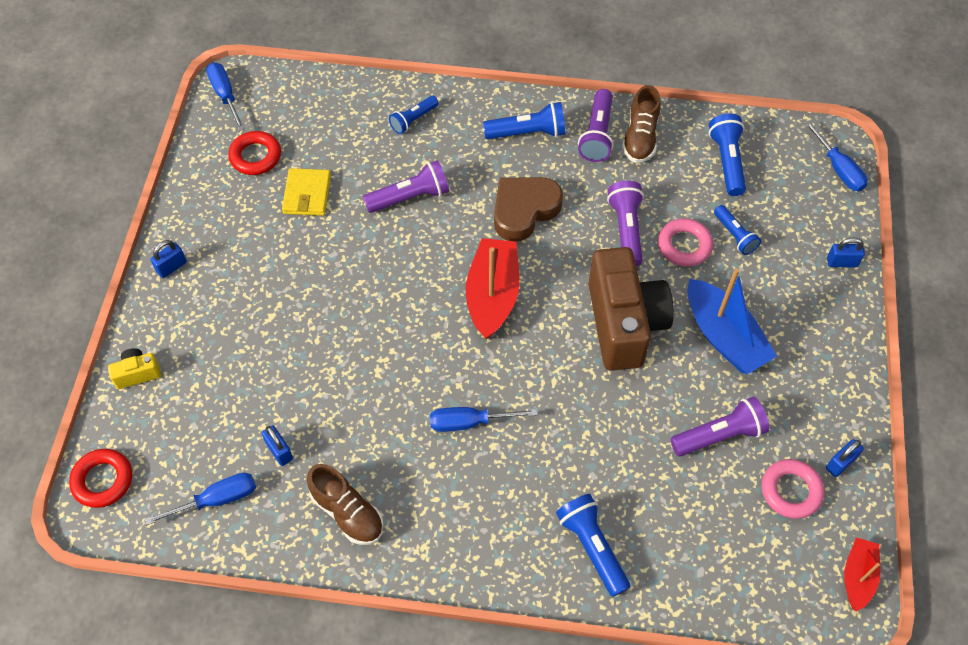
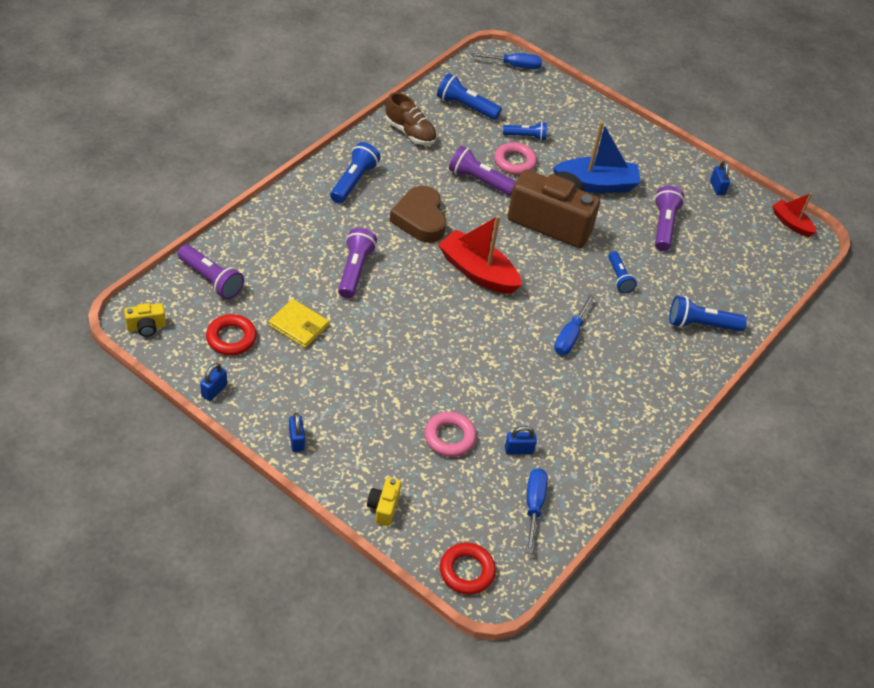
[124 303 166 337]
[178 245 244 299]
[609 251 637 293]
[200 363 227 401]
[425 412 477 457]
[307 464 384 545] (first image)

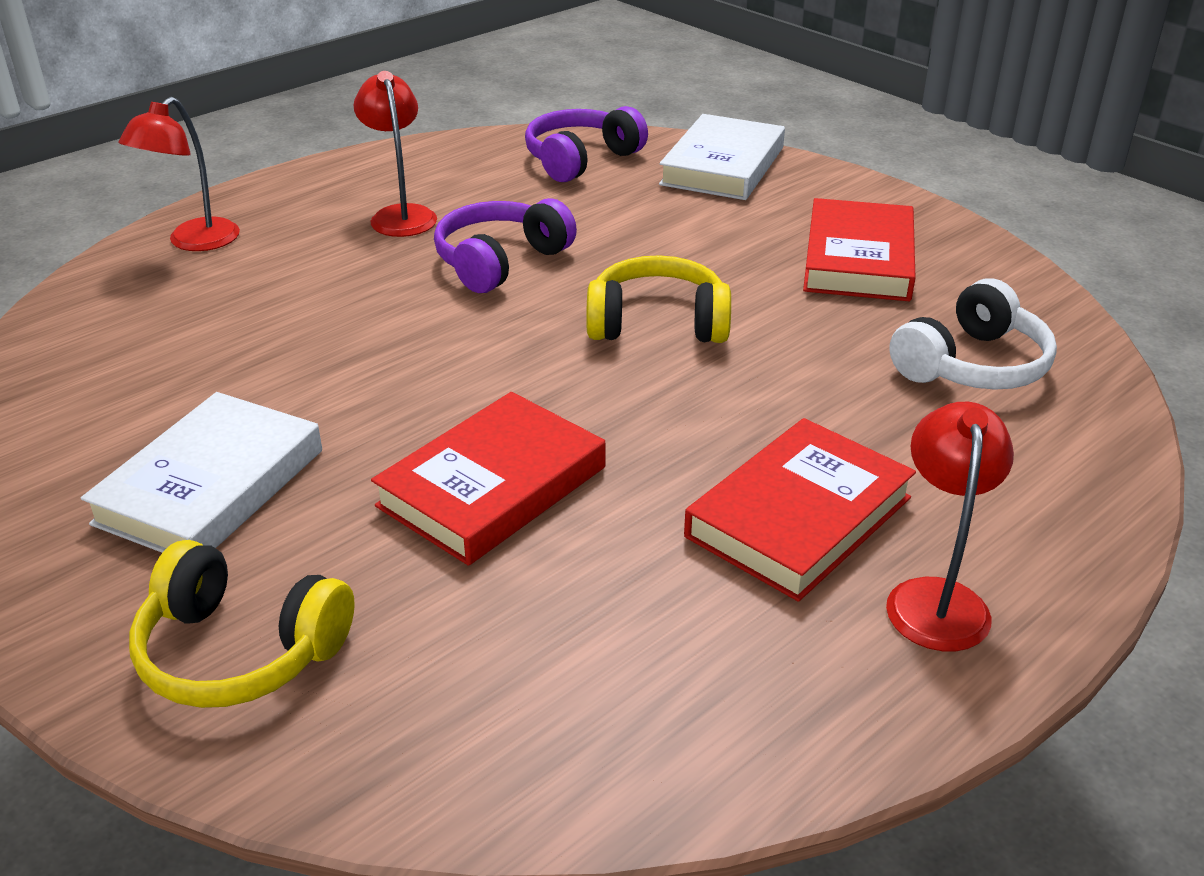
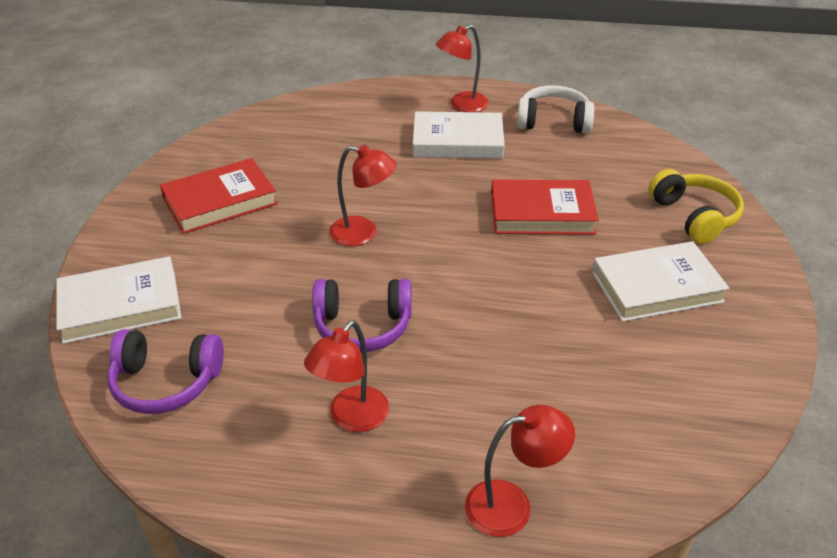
[329 145 397 246]
[517 86 594 133]
[413 111 505 159]

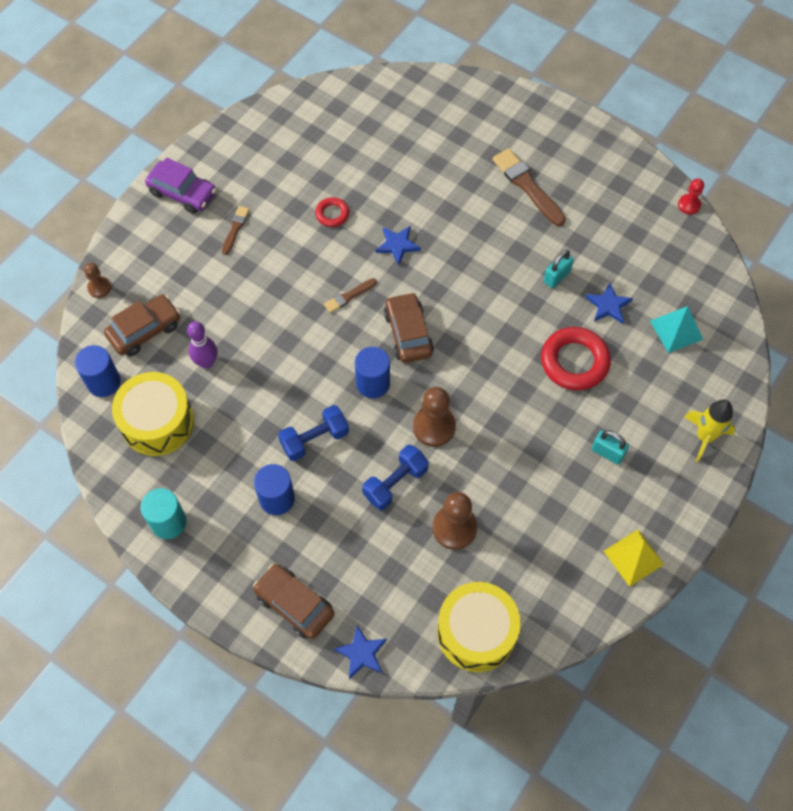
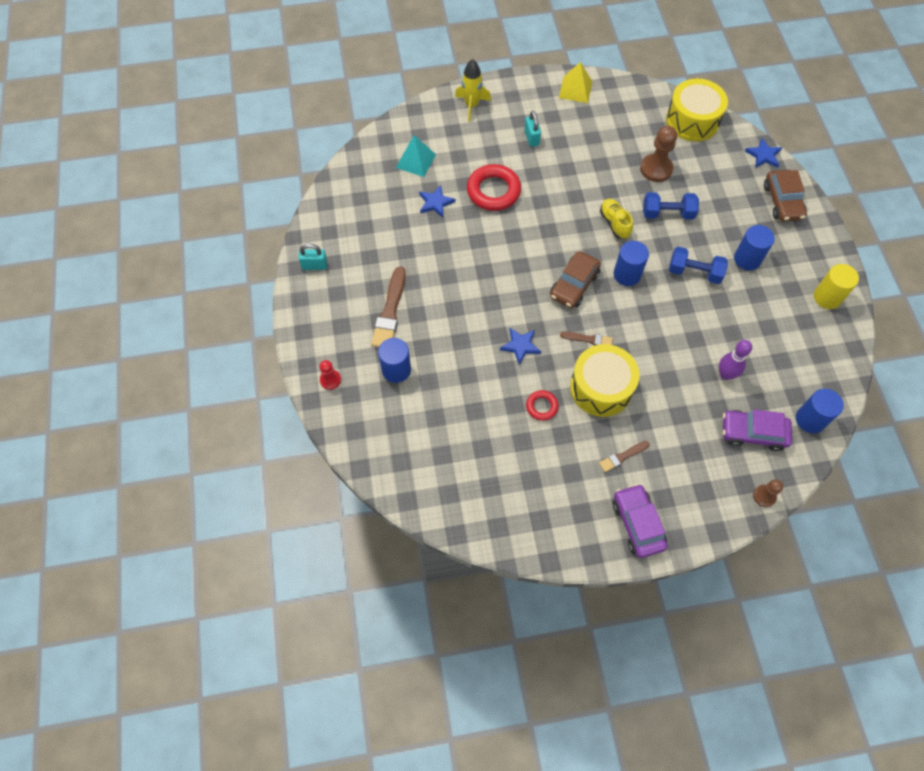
[319 360 341 390]
[298 244 327 270]
[723 409 792 451]
[570 344 640 417]
[600 199 633 239]
[814 264 859 309]
[378 338 411 383]

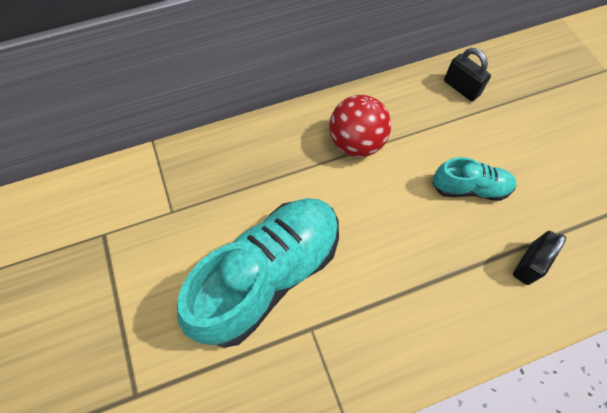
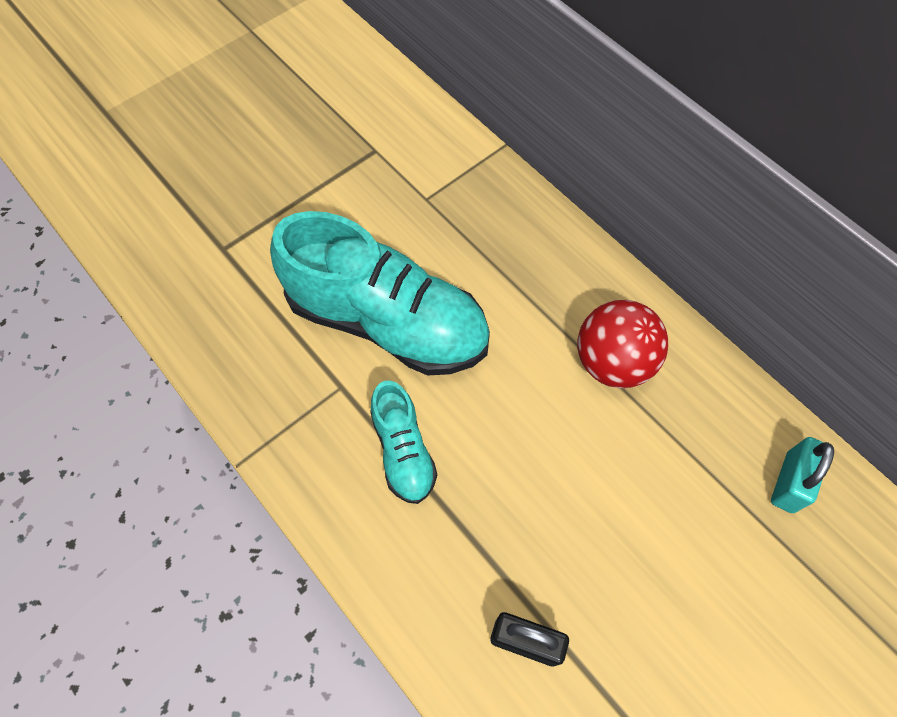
[771 437 834 513]
[370 380 437 504]

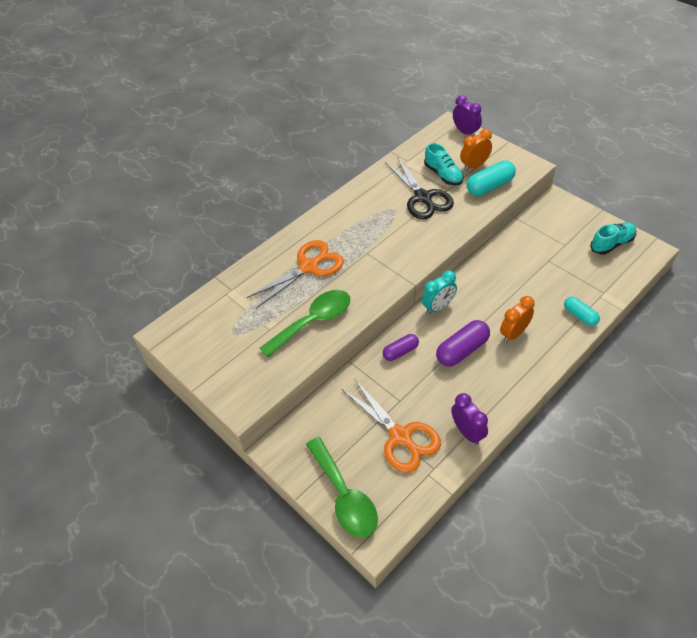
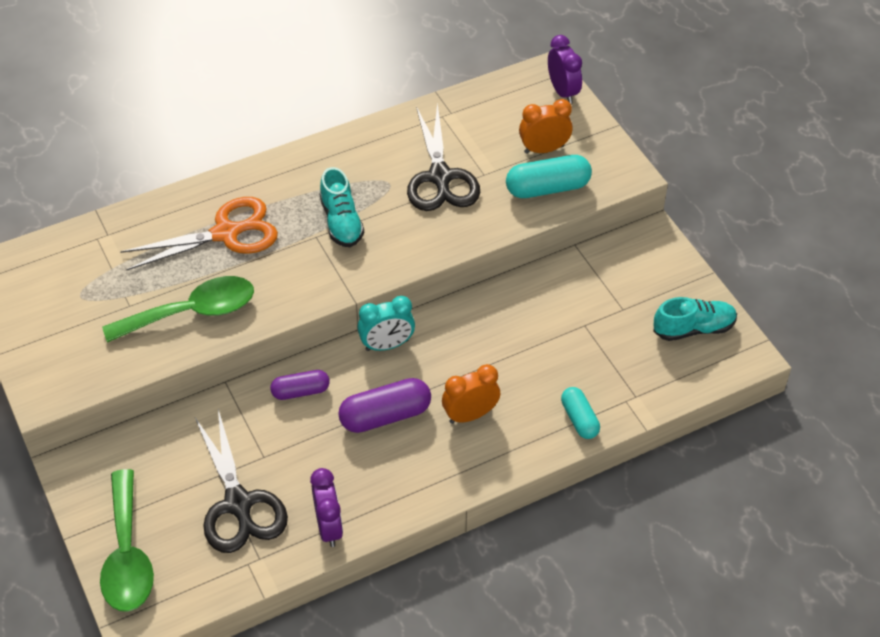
[319 167 364 247]
[195 409 288 553]

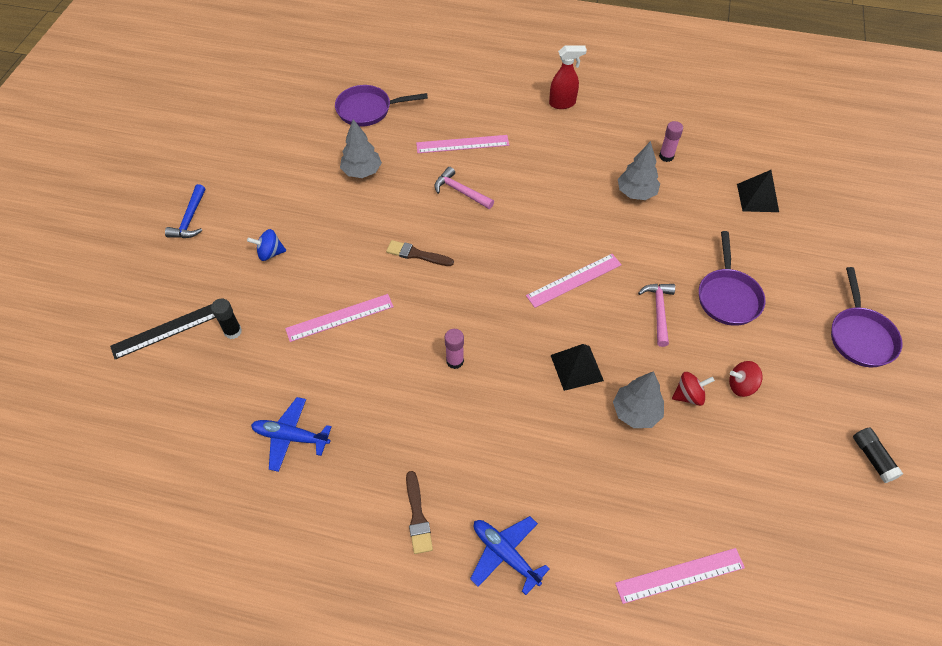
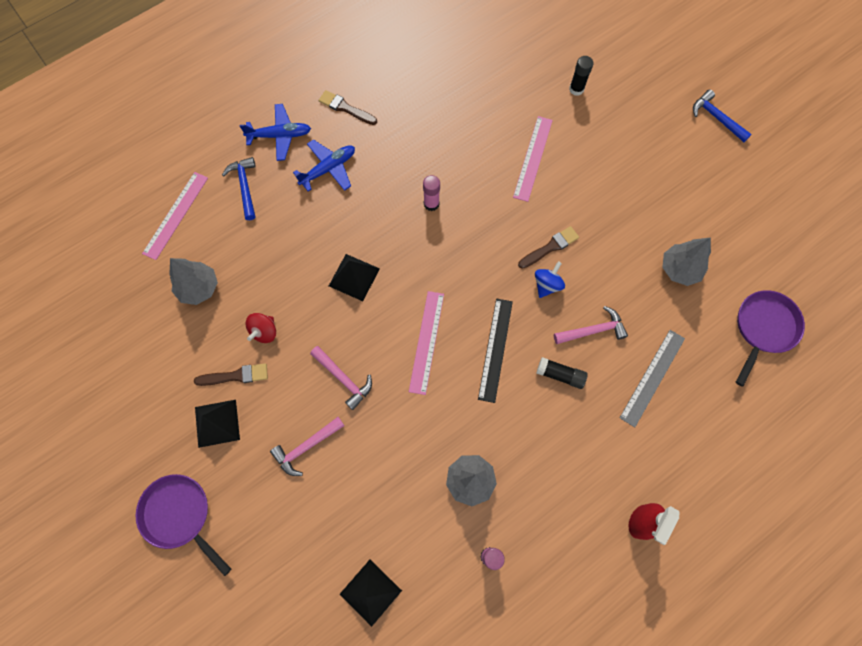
[620 330 685 427]
[535 261 565 298]
[270 417 345 476]
[478 298 513 403]
[194 363 268 386]
[169 258 218 305]
[293 139 355 192]
[537 357 588 389]
[222 157 256 220]
[195 400 240 448]

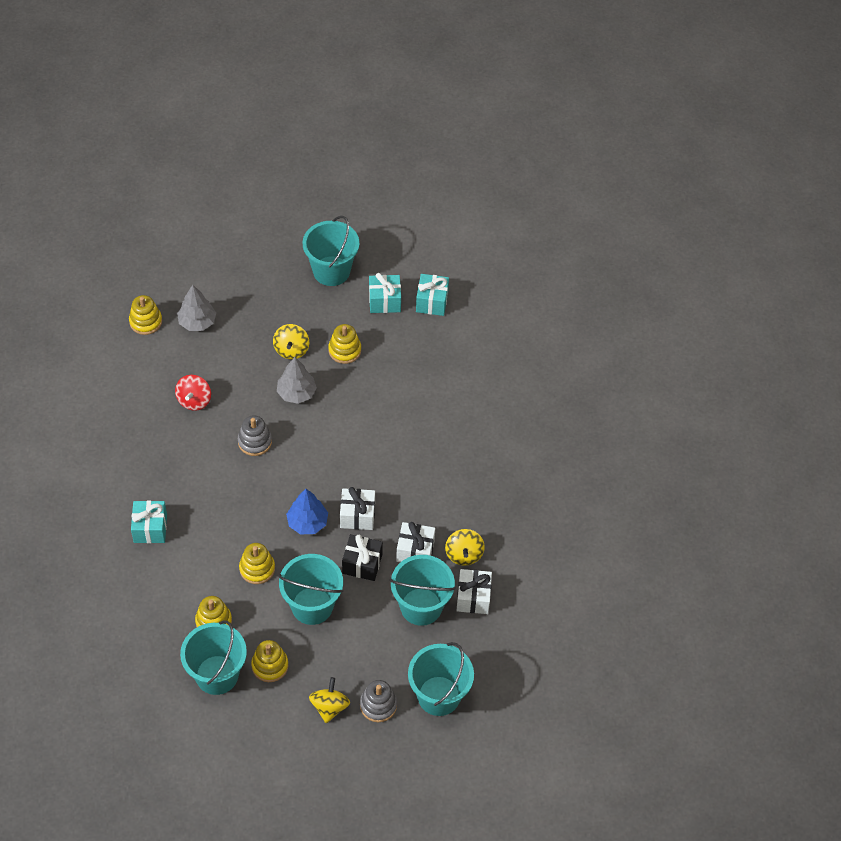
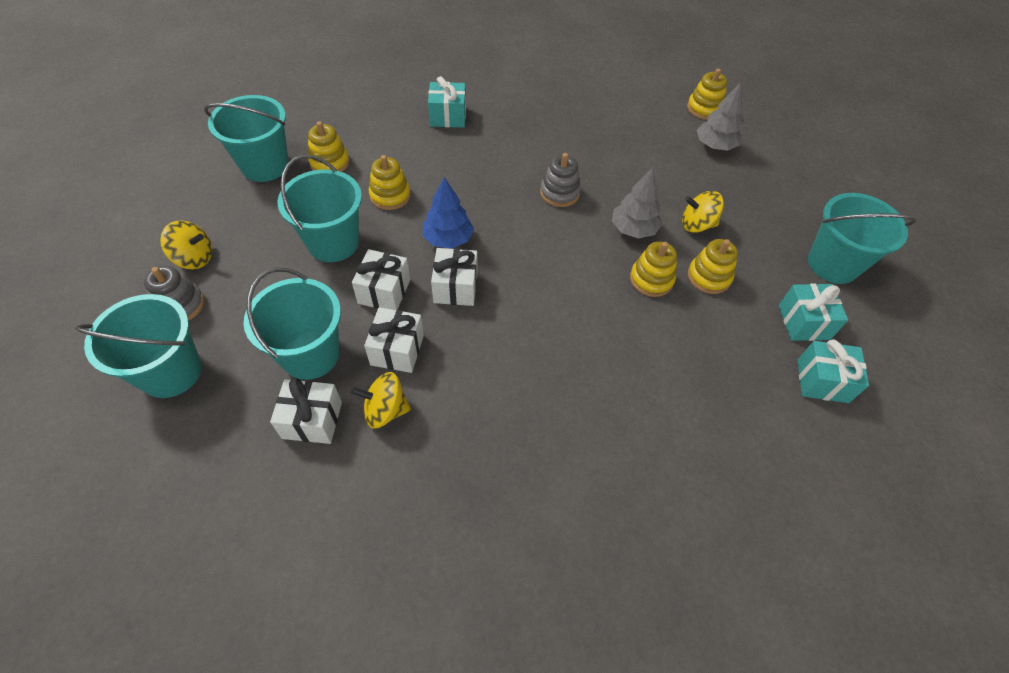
[175 375 211 411] (first image)
[352 249 410 310]
[630 241 677 297]

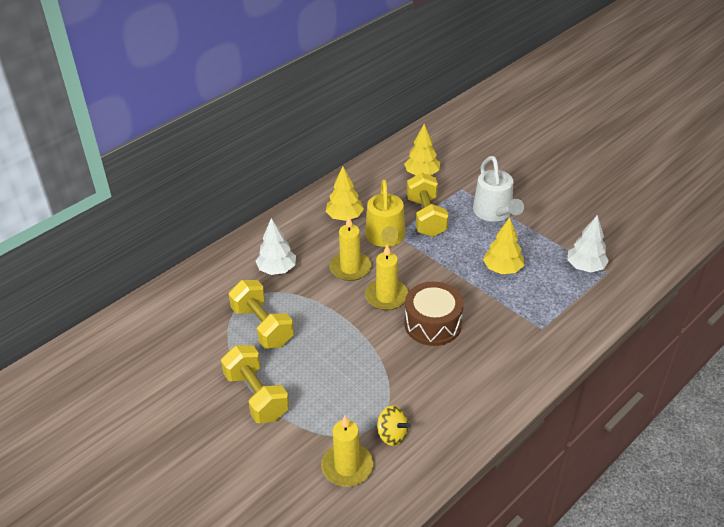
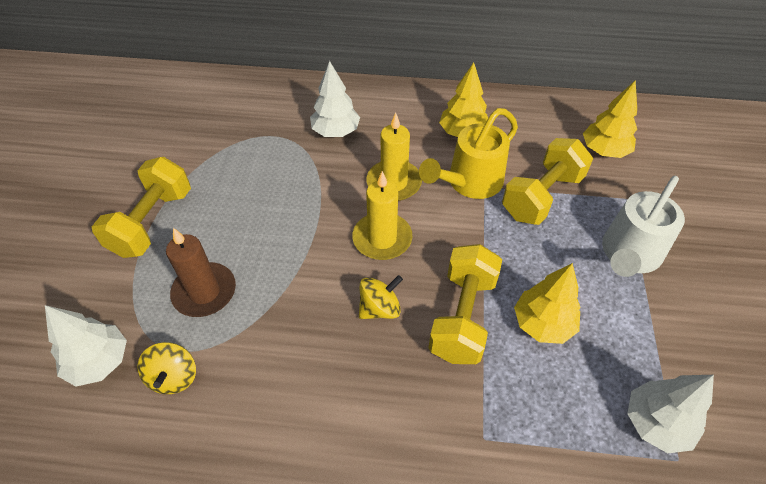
[429 244 502 364]
[359 275 403 319]
[45 305 127 386]
[166 228 236 317]

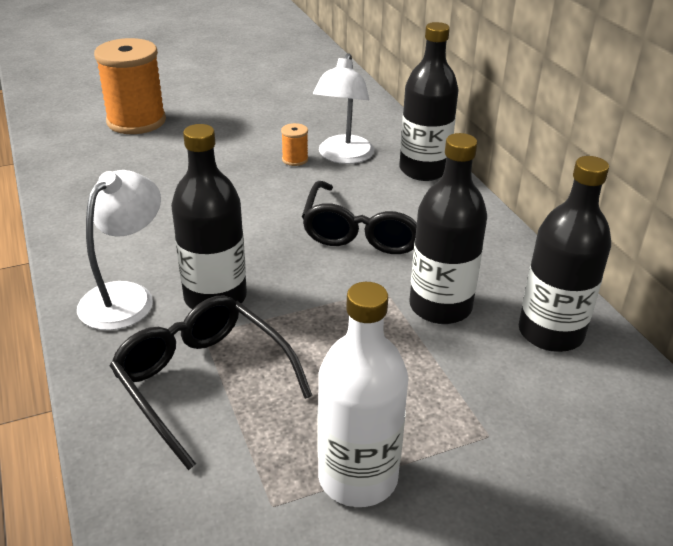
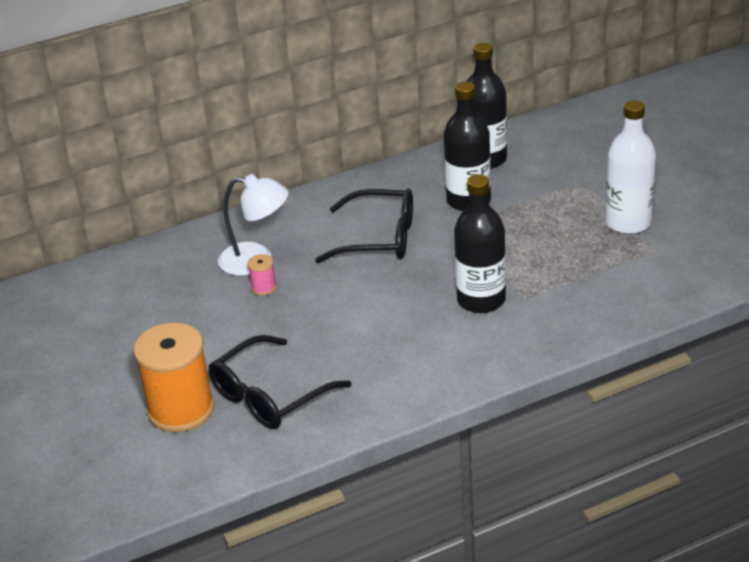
[399 22 459 181] (first image)
[247 254 277 296]
[77 170 161 330] (first image)
[209 335 351 429]

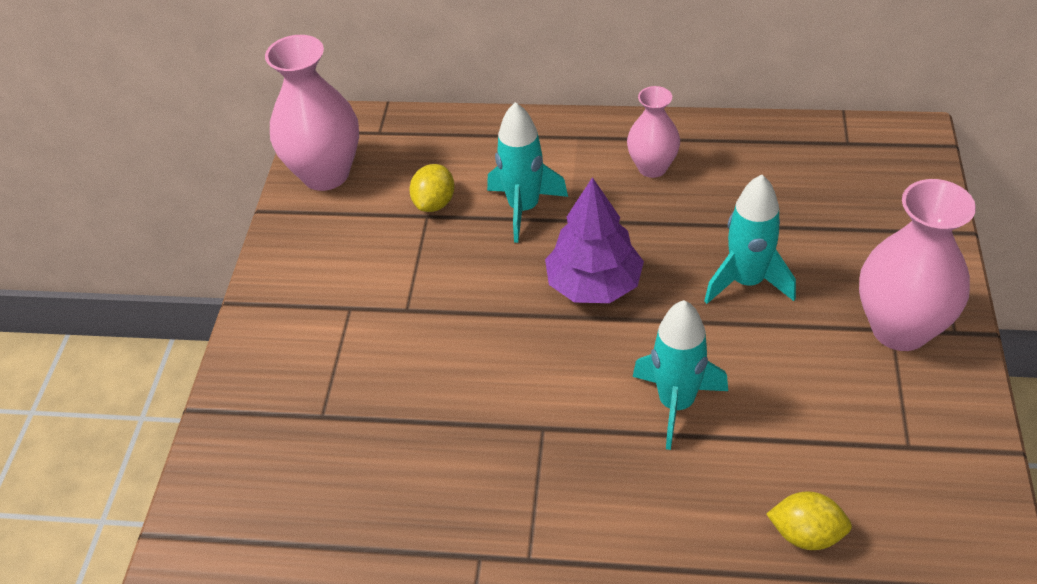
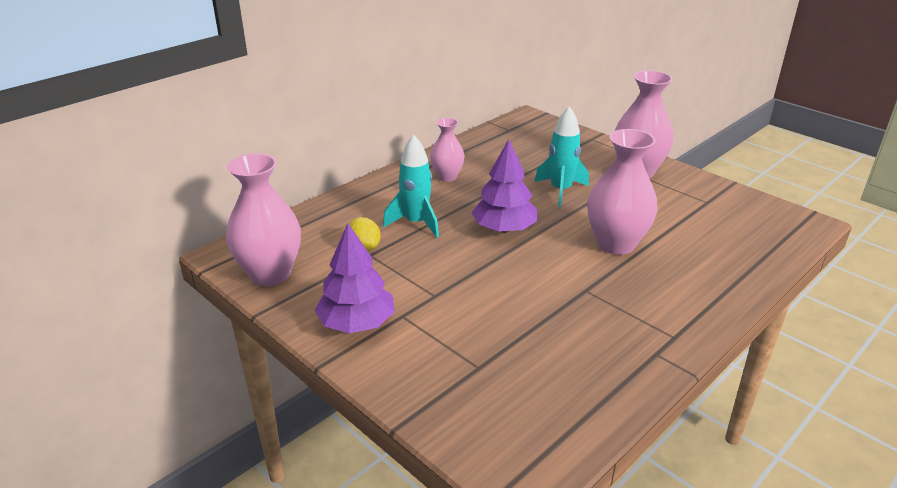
[587 129 658 255]
[767 491 852 550] (first image)
[314 223 395 333]

